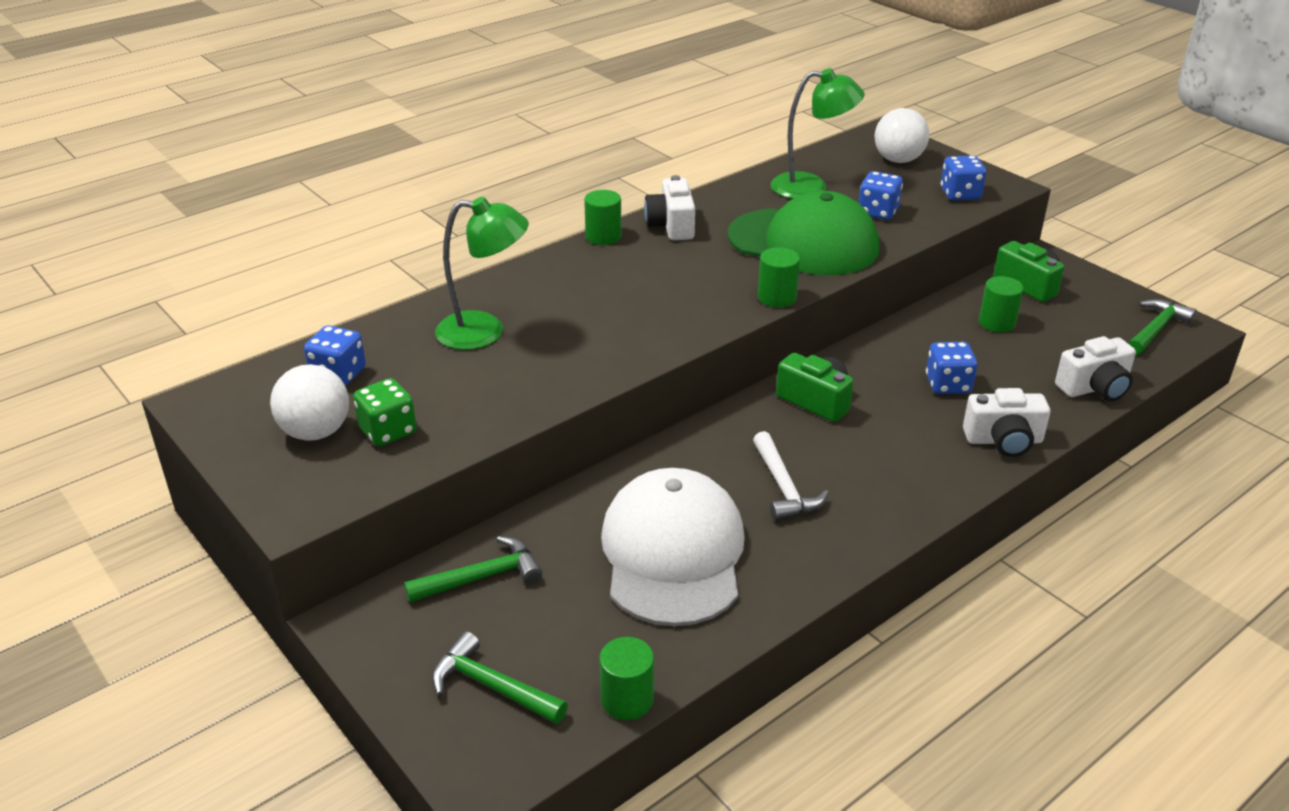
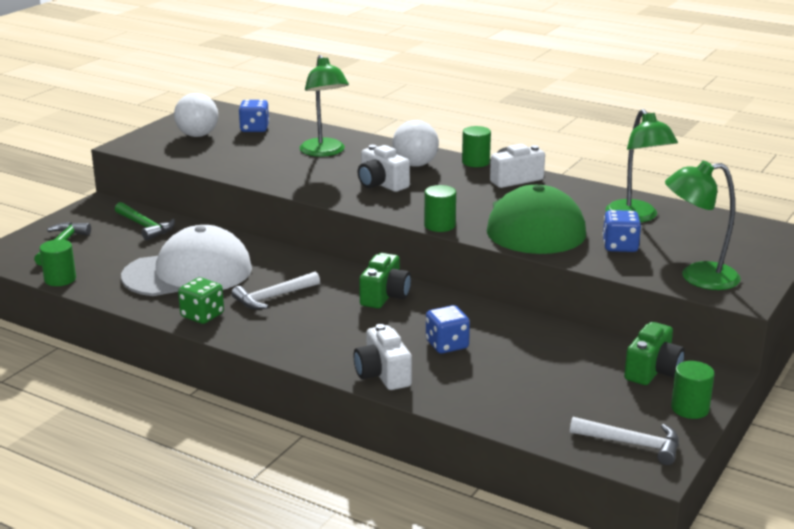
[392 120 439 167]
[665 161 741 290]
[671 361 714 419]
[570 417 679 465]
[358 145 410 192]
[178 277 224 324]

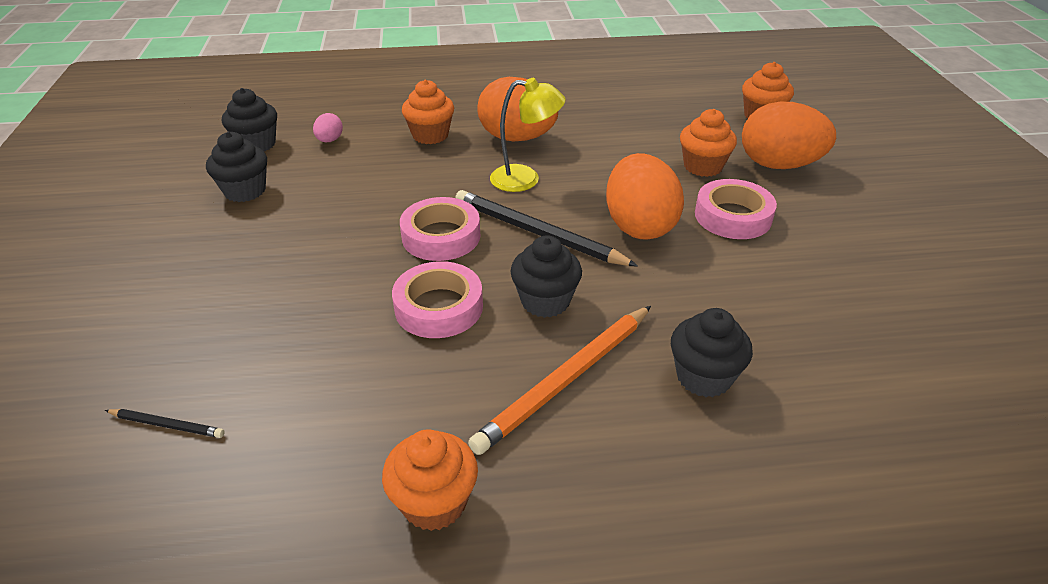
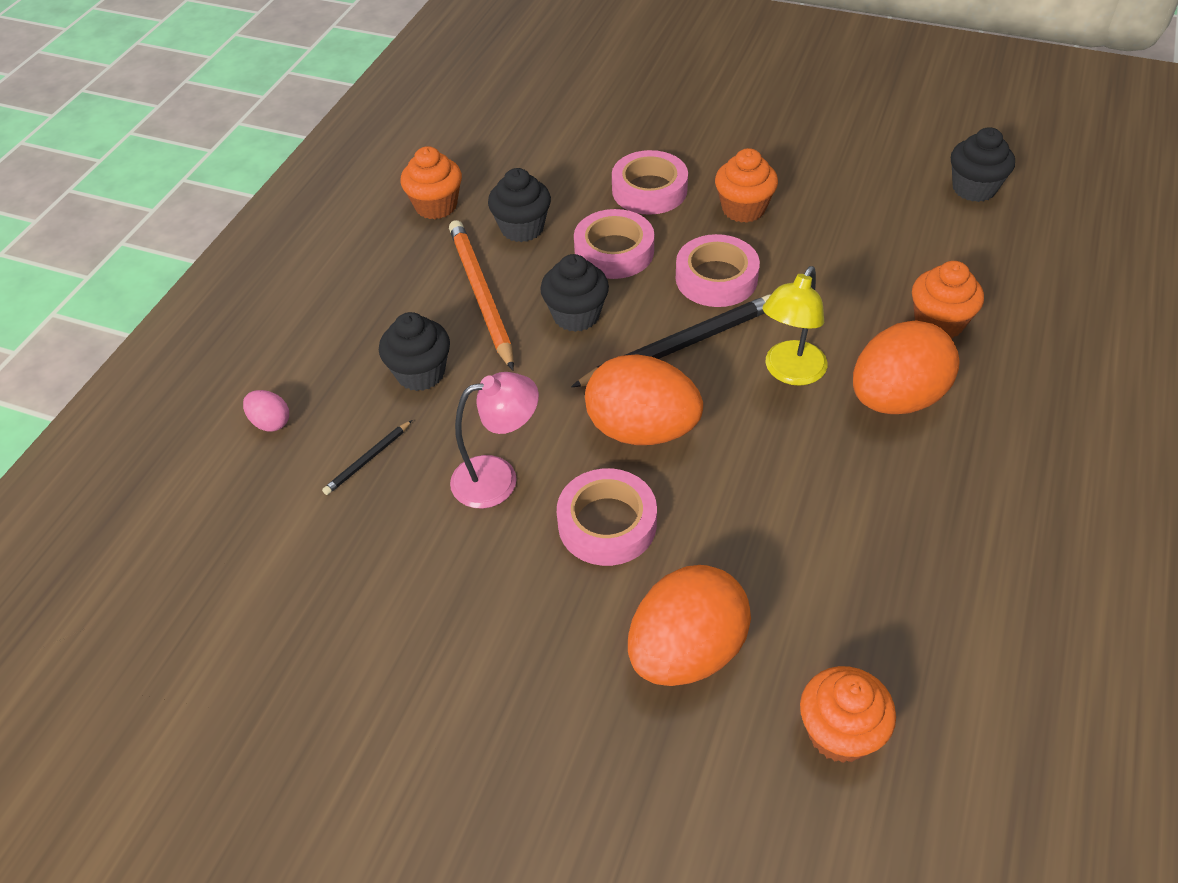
[715 148 778 223]
[243 390 289 432]
[488 168 551 242]
[322 420 412 495]
[612 150 688 215]
[450 372 539 509]

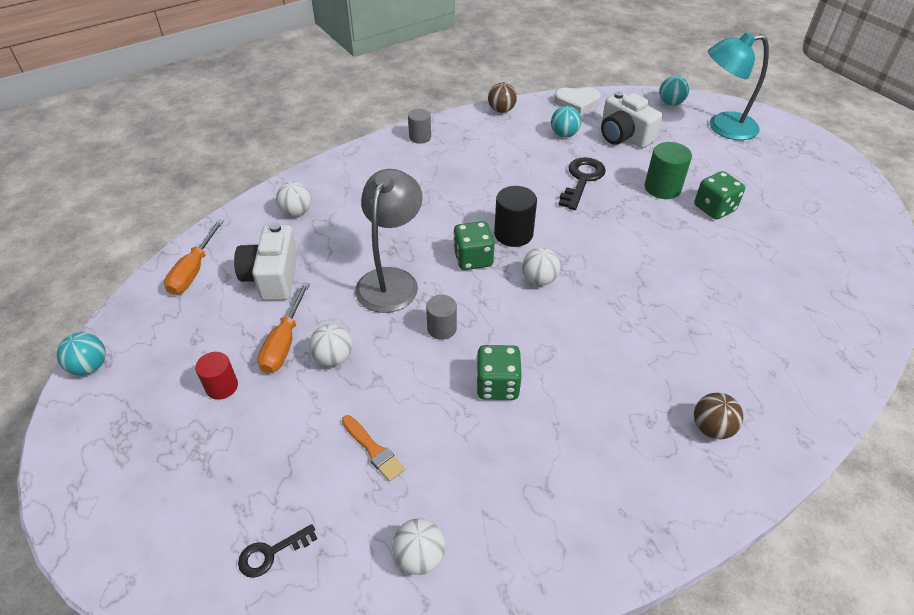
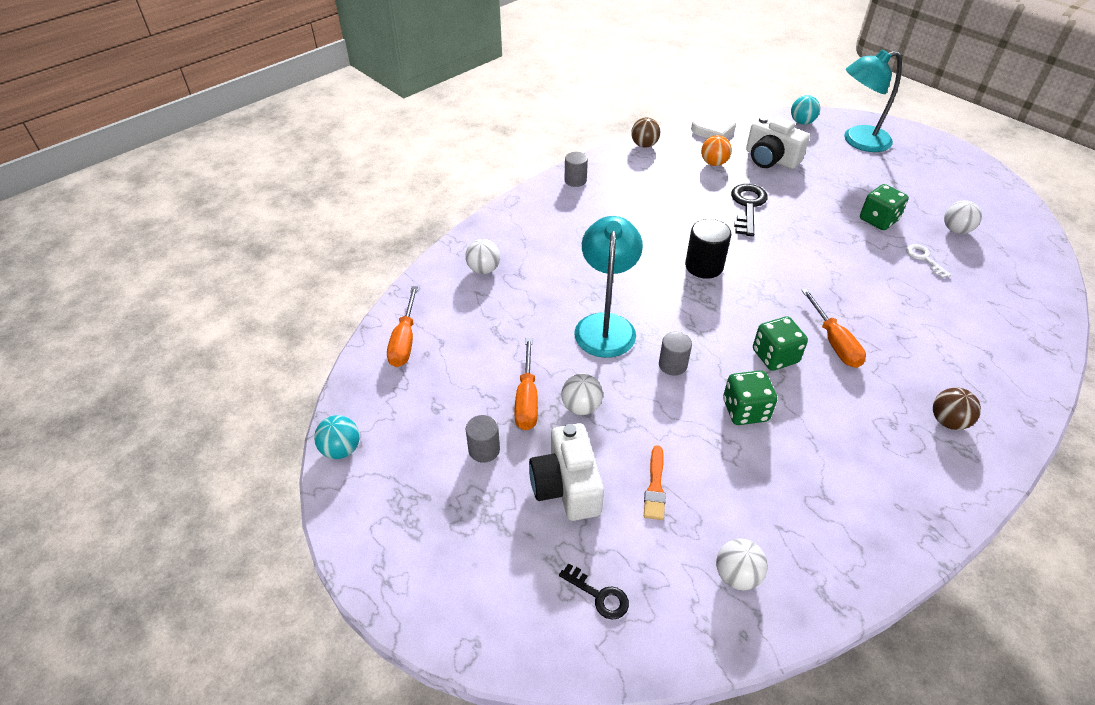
[701 135 732 166]
[645 142 692 199] (first image)
[574 216 643 358]
[753 316 808 371]
[529 423 604 521]
[944 200 982 234]
[466 415 500 463]
[644 445 666 520]
[559 563 629 620]
[906 244 951 279]
[801 289 866 368]

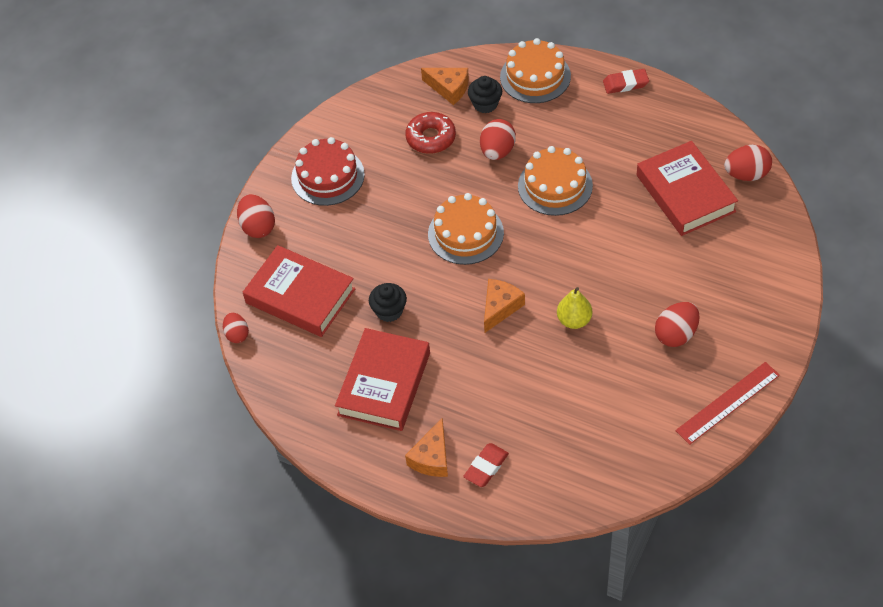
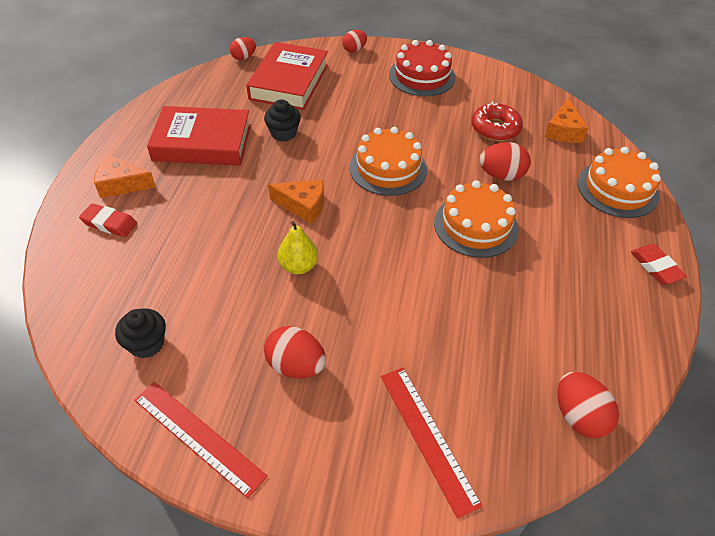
[115 308 166 358]
[637 141 738 236] (first image)
[342 30 367 53]
[381 368 483 519]

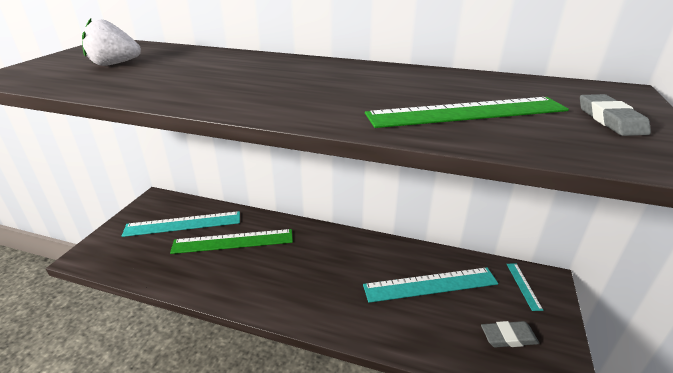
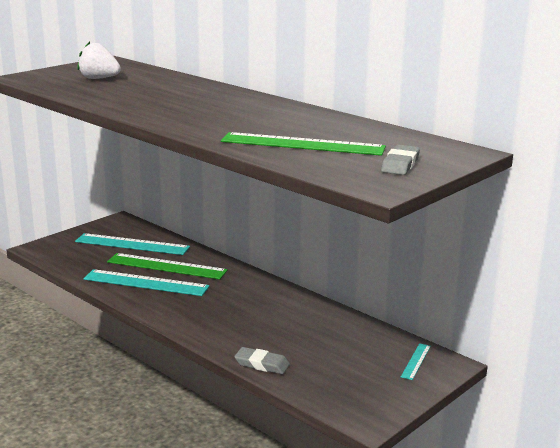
[83 269 210 296]
[234 347 290 374]

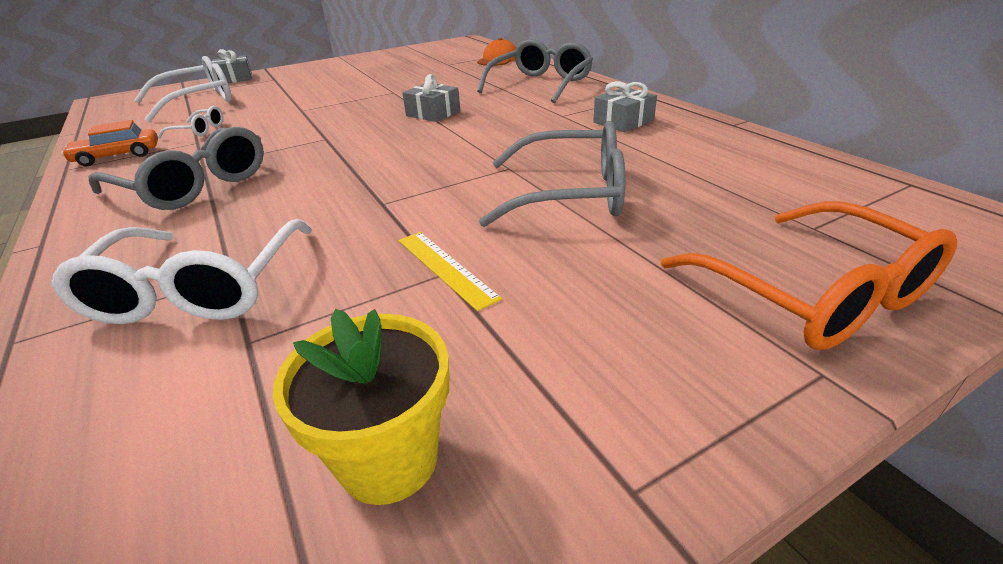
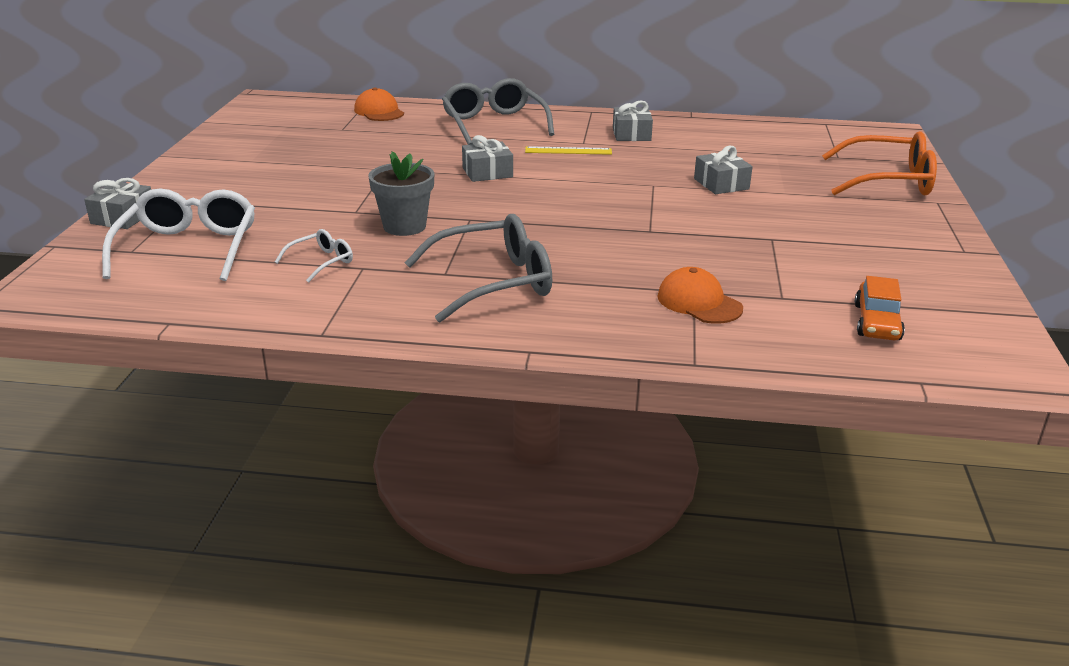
[855 276 905 340]
[694 146 753 194]
[657 267 743 324]
[525 146 612 155]
[273 309 449 505] (first image)
[368 151 435 236]

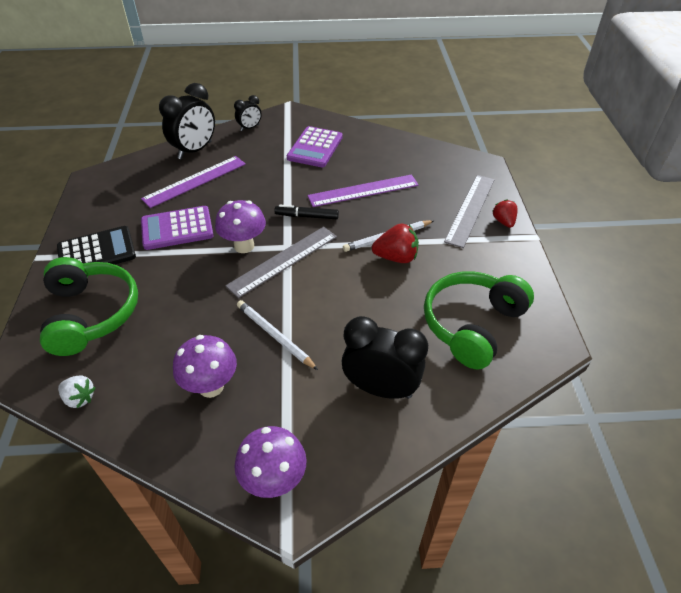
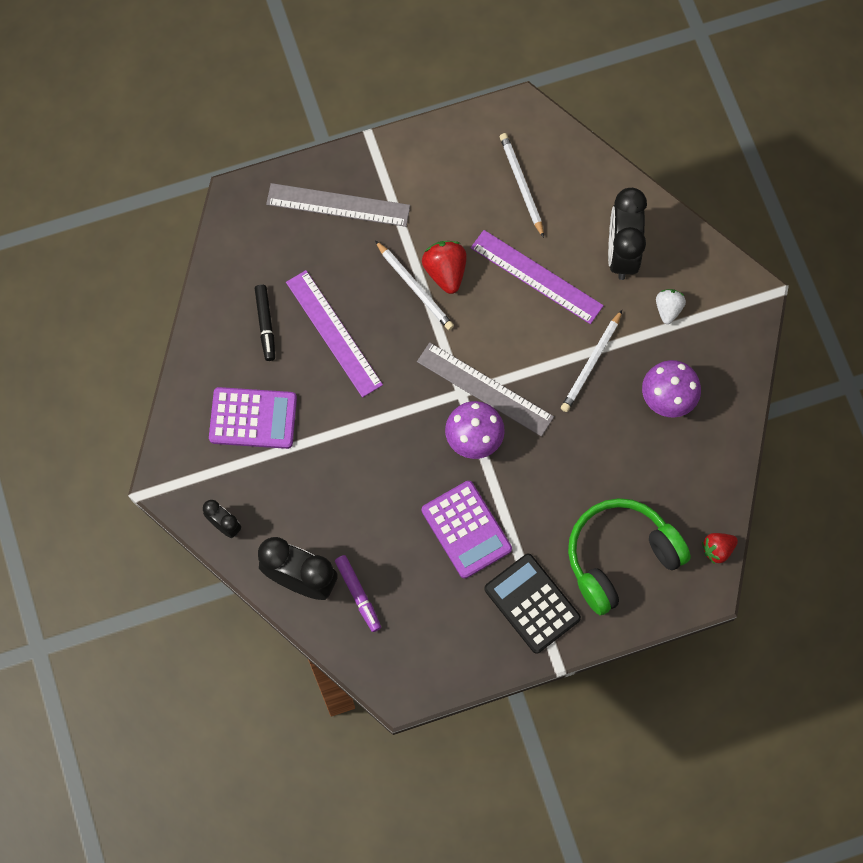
[471 230 604 324]
[702 533 738 564]
[255 284 275 361]
[500 133 544 238]
[656 289 686 324]
[234 426 307 498] (first image)
[335 555 381 632]

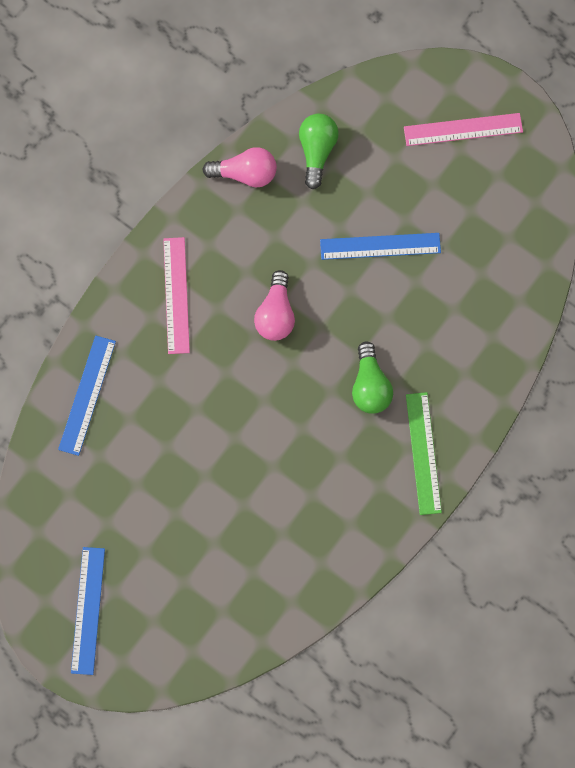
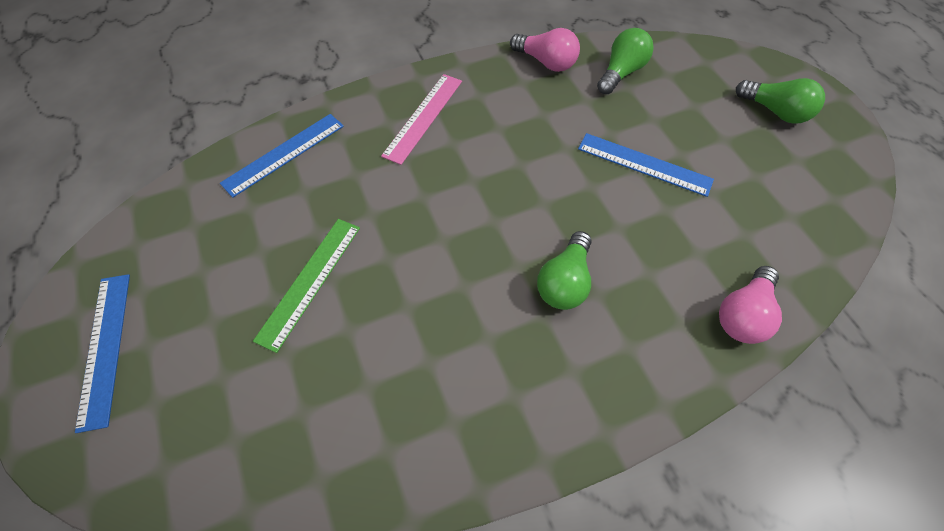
[736 78 825 124]
[719 266 782 344]
[253 219 360 353]
[75 274 130 433]

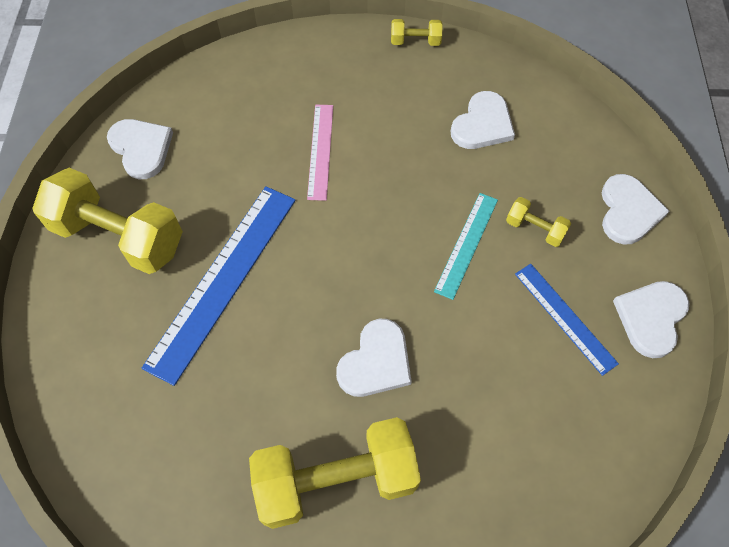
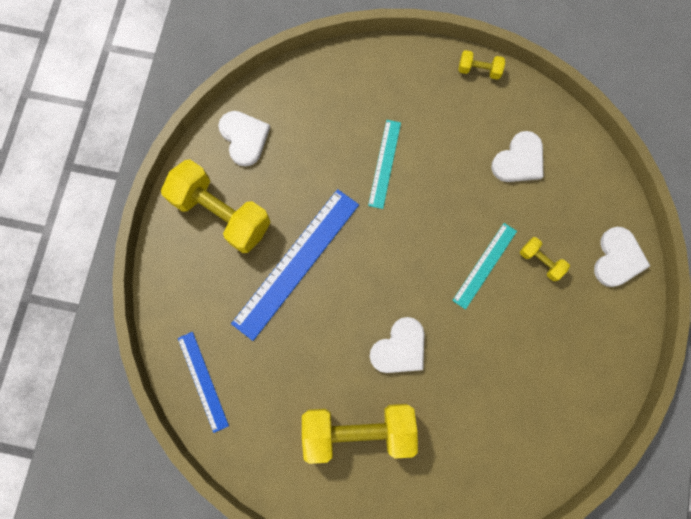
[368 120 401 209]
[178 332 229 433]
[613 281 689 358] (first image)

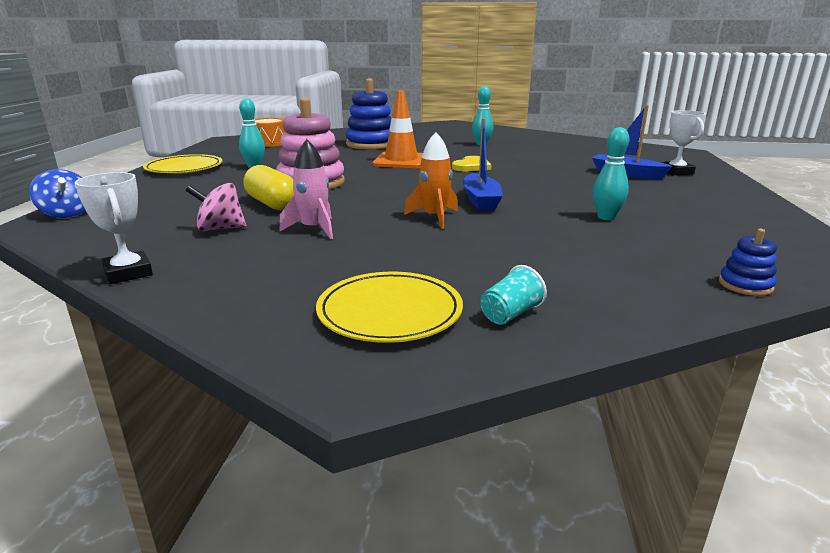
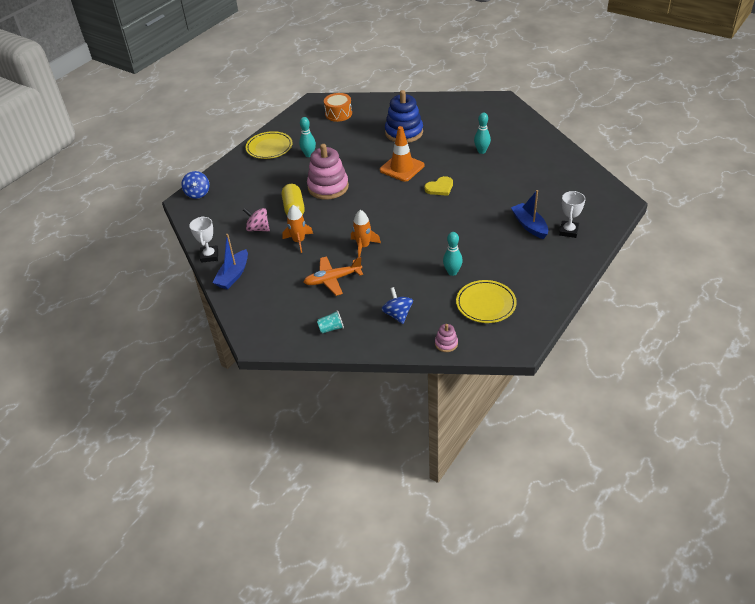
[212 234 248 289]
[282 205 313 253]
[435 324 458 352]
[456 280 517 323]
[304 256 363 296]
[382 287 413 324]

